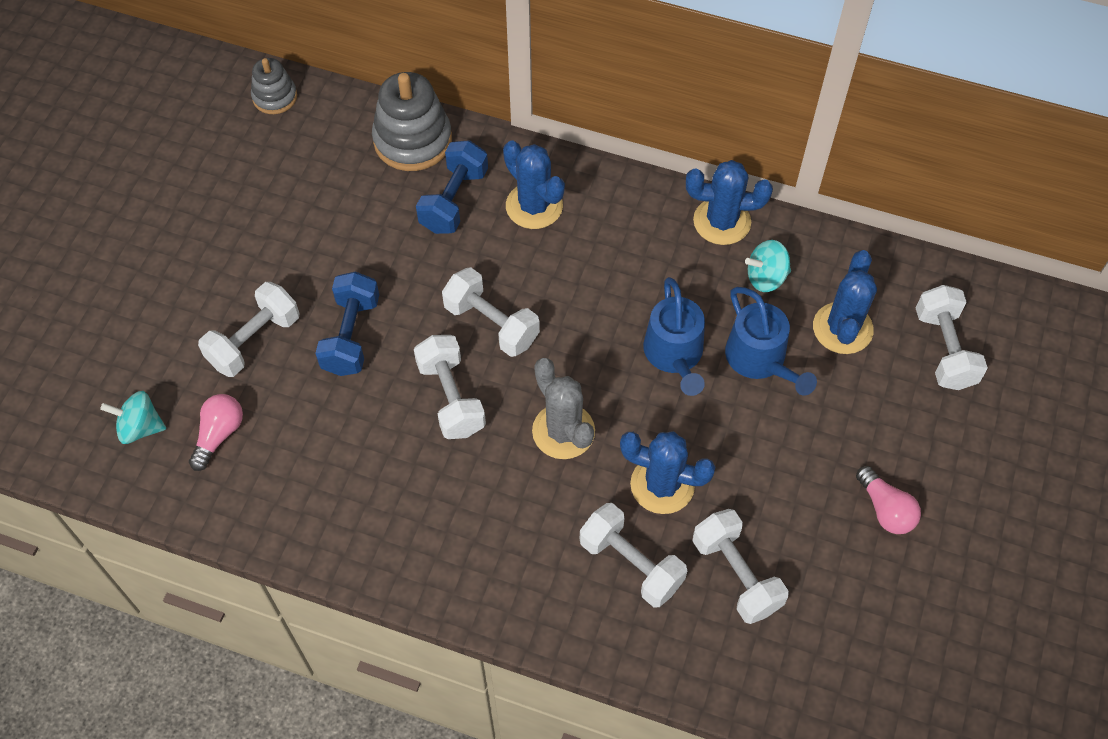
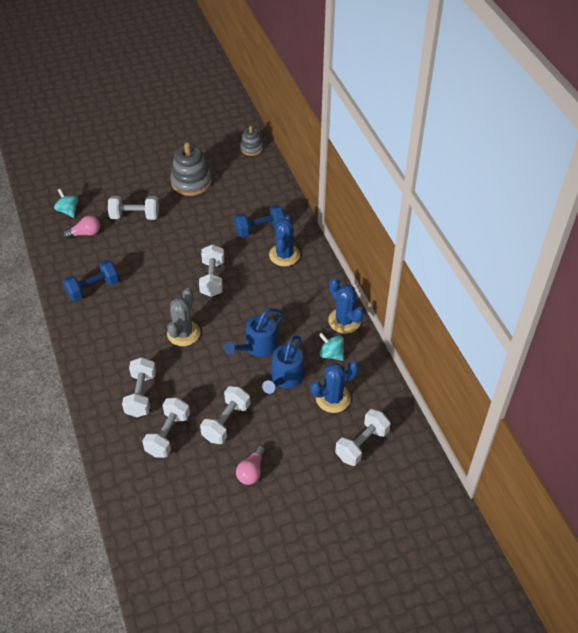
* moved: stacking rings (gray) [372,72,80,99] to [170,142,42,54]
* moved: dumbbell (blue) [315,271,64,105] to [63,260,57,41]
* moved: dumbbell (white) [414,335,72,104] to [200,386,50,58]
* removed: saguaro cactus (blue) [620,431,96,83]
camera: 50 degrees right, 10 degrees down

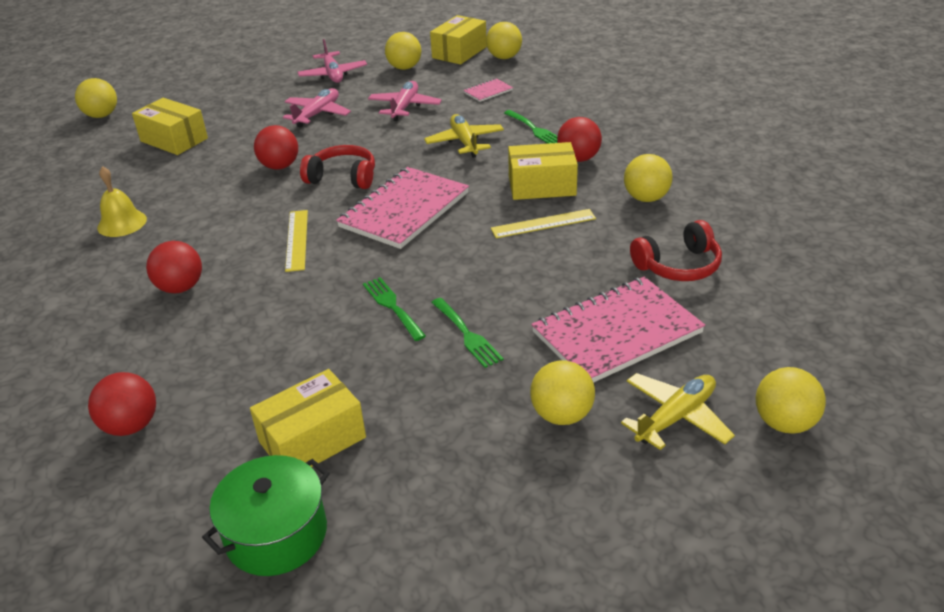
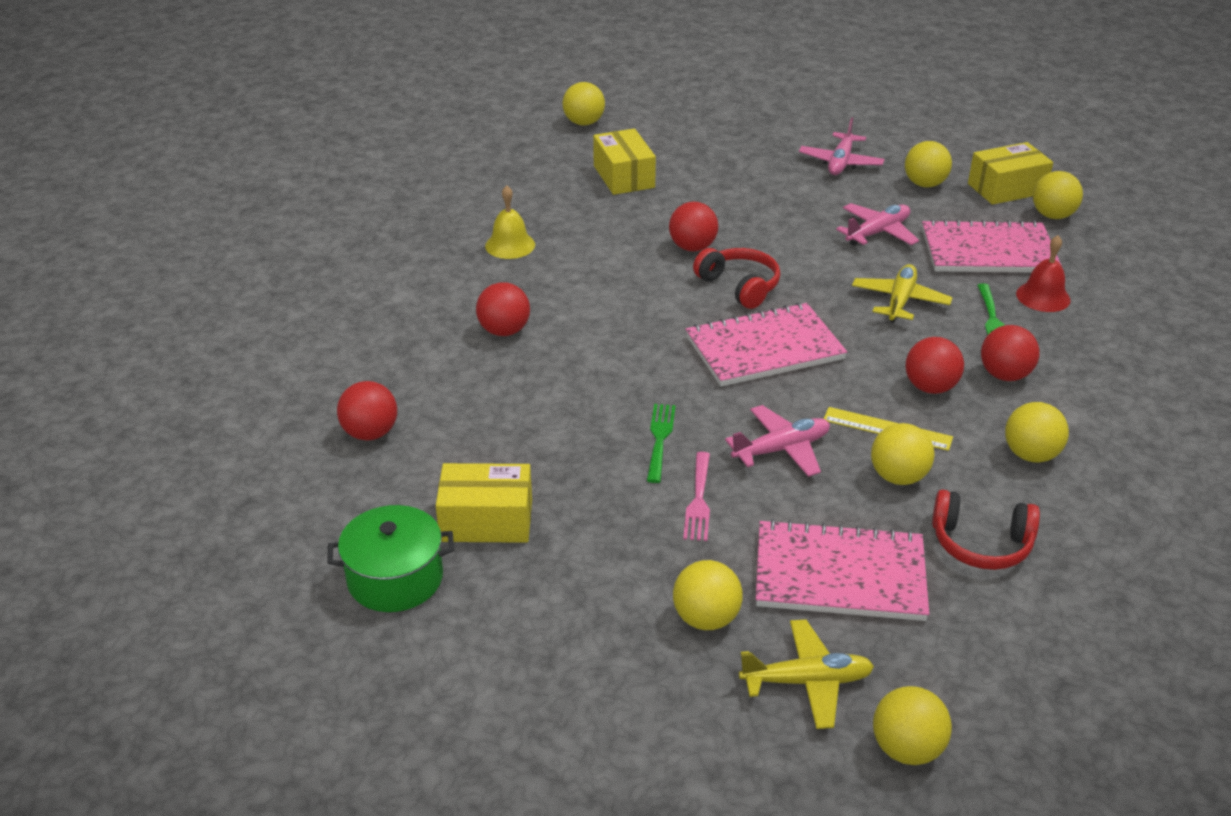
* resized: notepad (rose-pink) [463,78,50,24] = [922,219,140,54] x2.30
* moved: plane (rose-pink) [283,88,68,40] to [725,405,105,72]
* replaced: box (bright yellow) [508,142,70,58] to sphere (scarlet) [906,337,58,57]
* removed: straightedge (bright yellow) [285,210,23,62]
* recoloured: fork (leaf-green) [431,298,73,70] to fork (rose-pink) [683,452,27,89]
* added: bell (scarlet) [1016,235,55,77]
* added: sphere (bright yellow) [871,423,63,62]
camera: 35 degrees right, 0 degrees up

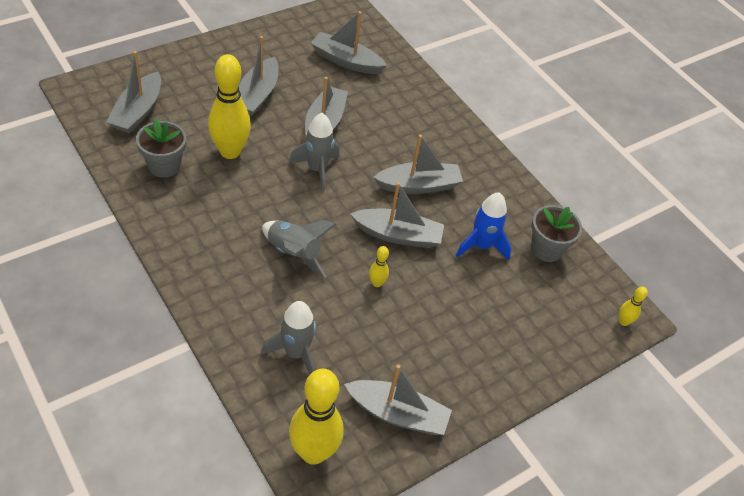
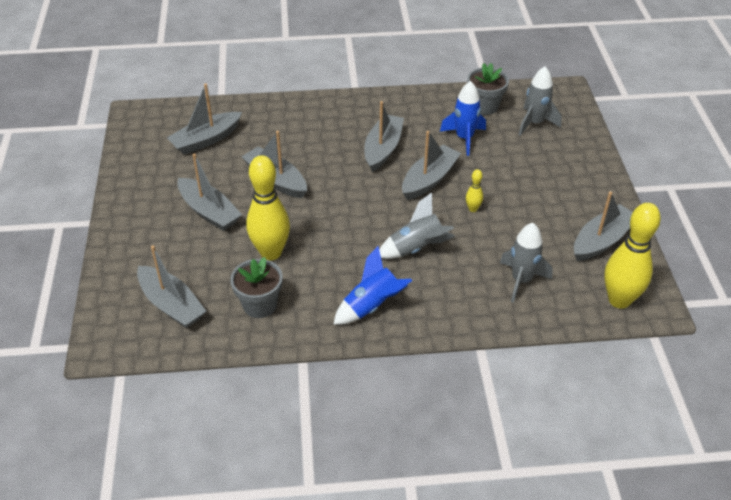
* moved: rocket (gray) [289,113,51,78] to [519,67,43,69]
* removed: tenpin (bright yellow) [619,287,29,39]
* added: rocket (blue) [333,246,79,79]
camera: 55 degrees left, 5 degrees down

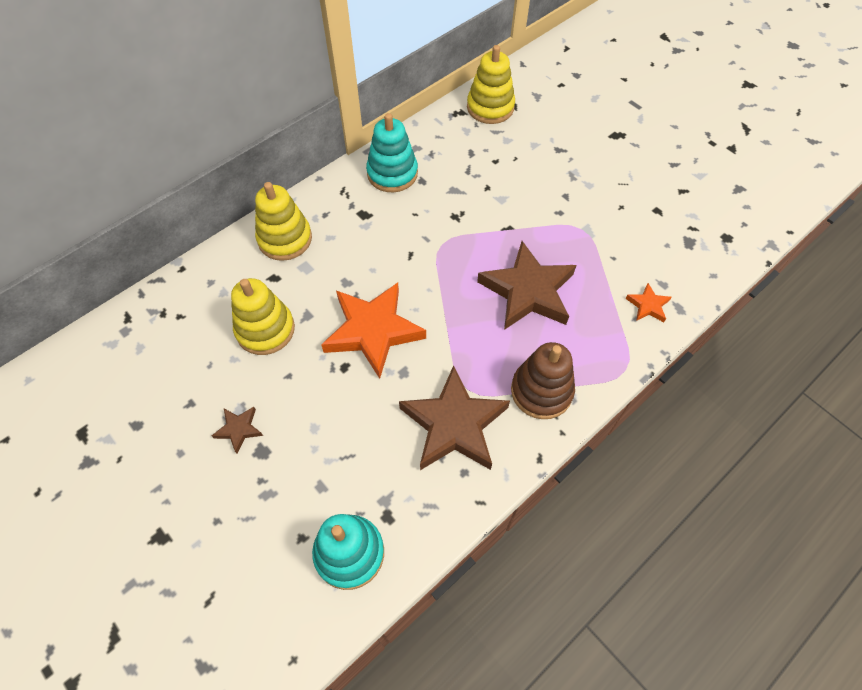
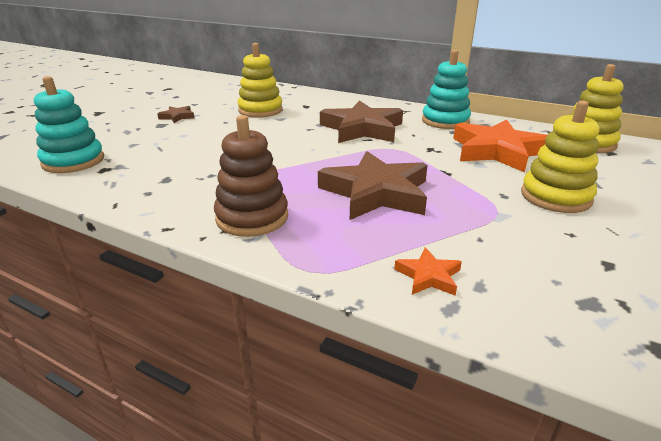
* moved: stacking rings (bright yellow) [255,182,57,79] to [521,100,78,113]
* moved: five-pointed star (orange) [321,283,105,96] to [453,120,94,52]
* moved: five-pointed star (dark brown) [399,365,111,105] to [320,101,83,42]
camera: 70 degrees right, 30 degrees down

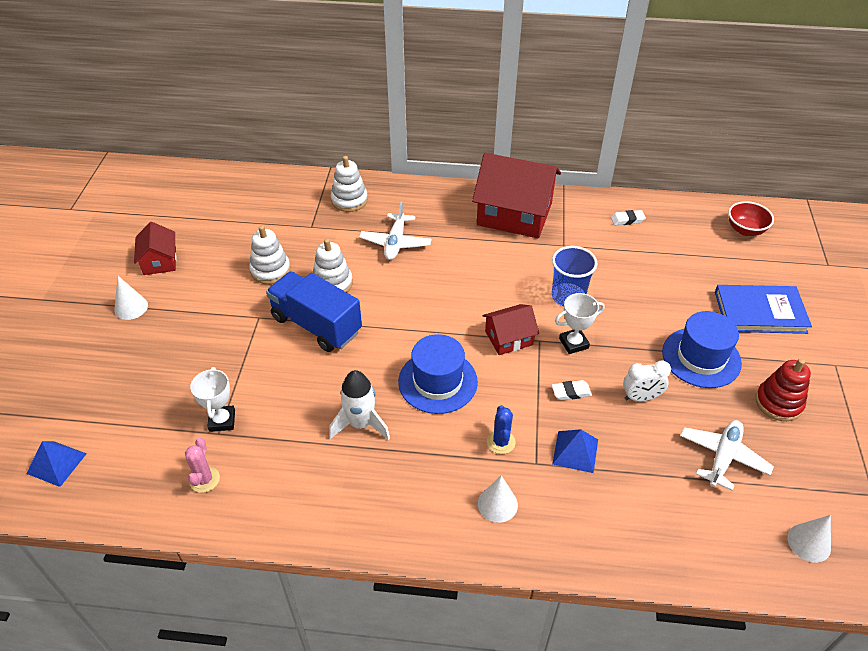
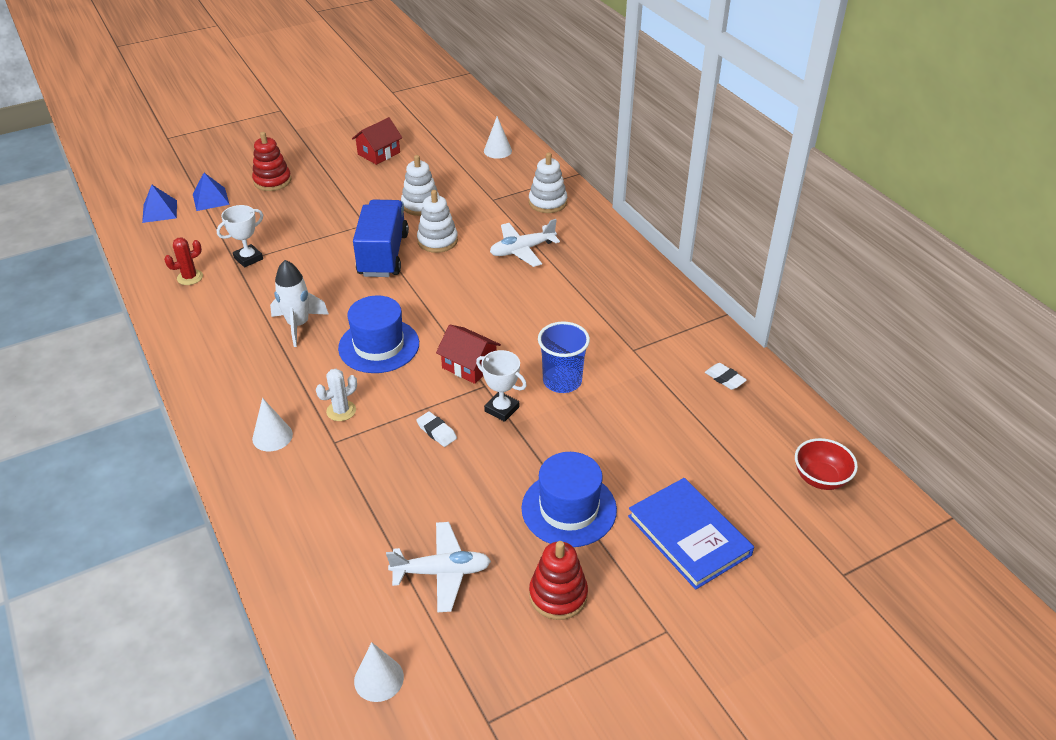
* removed: house (scarlet) [472,153,89,85]
* moved: cone (white) [114,276,34,44] to [484,116,28,43]
* removed: clock (white) [623,360,48,41]
* recoloured: saguaro cactus (blue) [487,405,29,49] to saguaro cactus (white) [316,369,41,52]
* moved: solid pyramid (blue) [552,429,46,44] to [193,173,37,38]
* recoloured: saguaro cactus (rose-pink) [185,438,35,55] to saguaro cactus (scarlet) [164,237,39,48]
* added: stacking rings (scarlet) [252,132,39,59]
camera: 55 degrees right, 5 degrees down

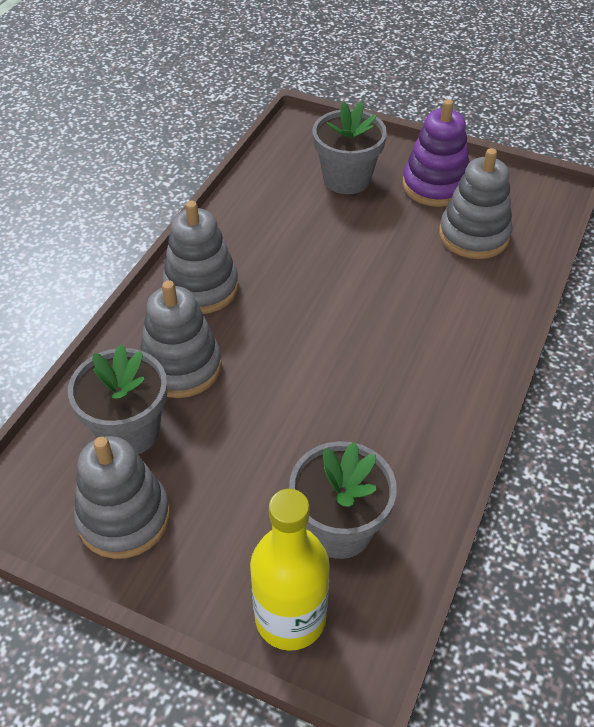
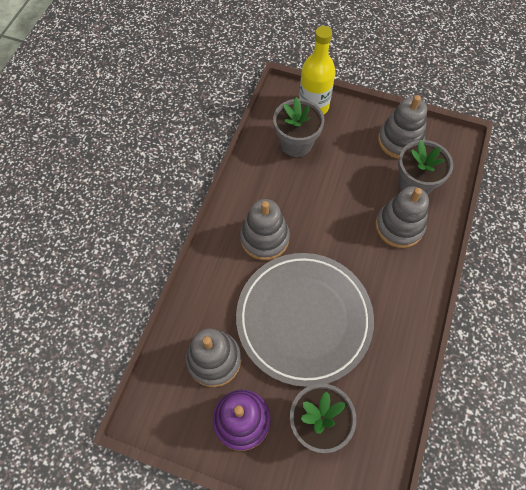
* moved: stacking rings (gray) [162,201,77,113] to [240,199,50,61]
* added: dinner plate (gray) [236,253,138,134]
camera: 175 degrees right, 15 degrees up

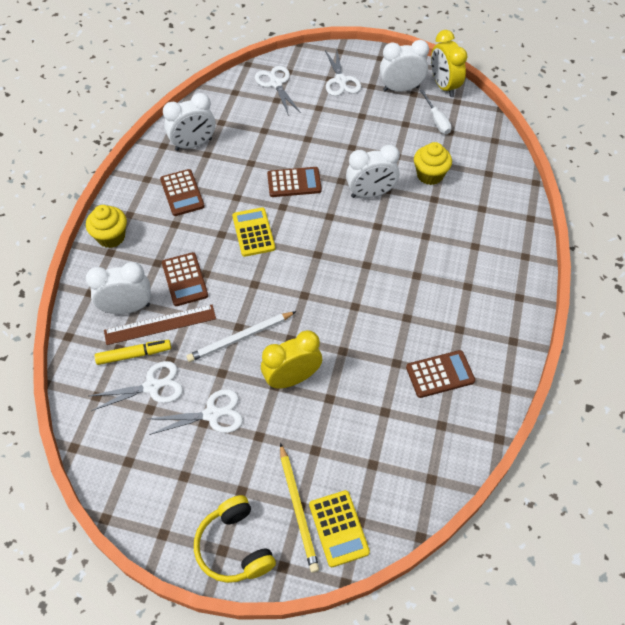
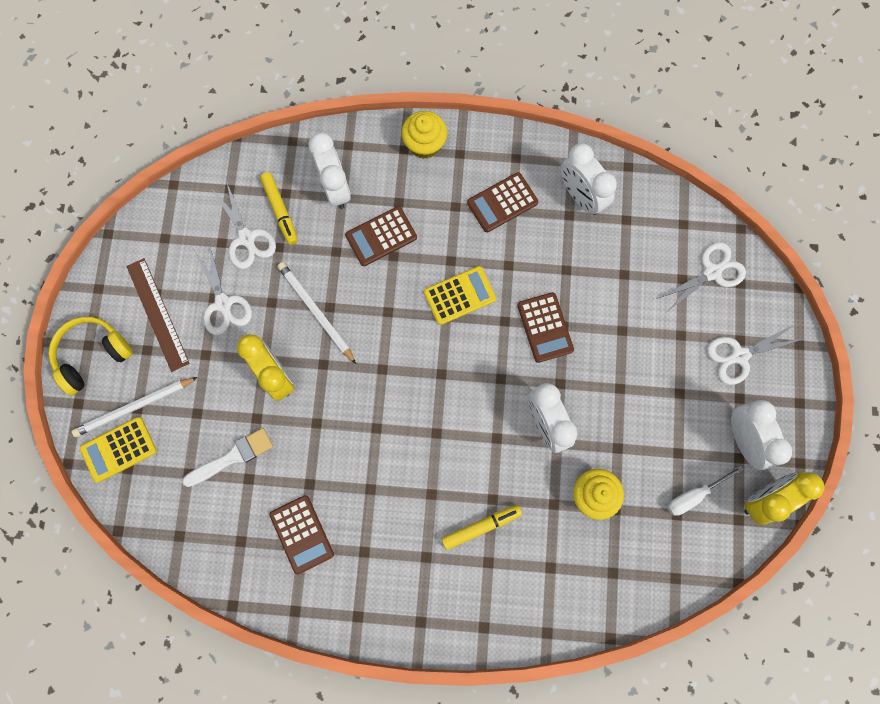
* moved: straightedge (dark brown) [104,305,112,40] to [126,258,64,114]
* recoloured: lead pencil (bright yellow) [280,443,39,130] to lead pencil (white) [72,377,126,60]
* added: paintbrush (white) [182,428,91,59]
* added: felt pen (bright yellow) [441,505,81,45]
camera: 80 degrees right, 20 degrees up

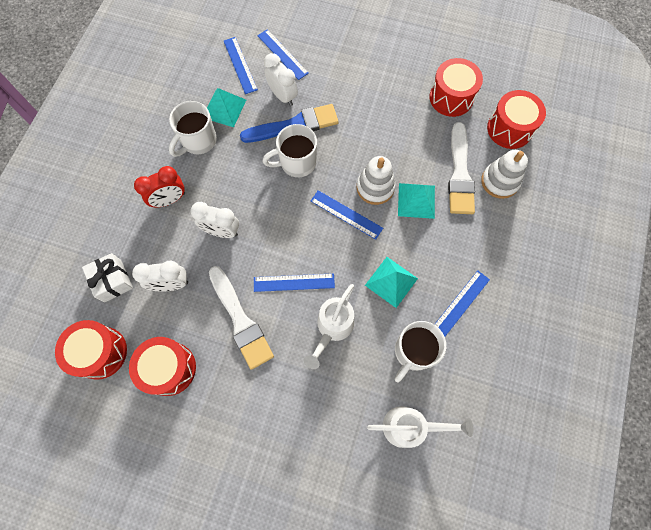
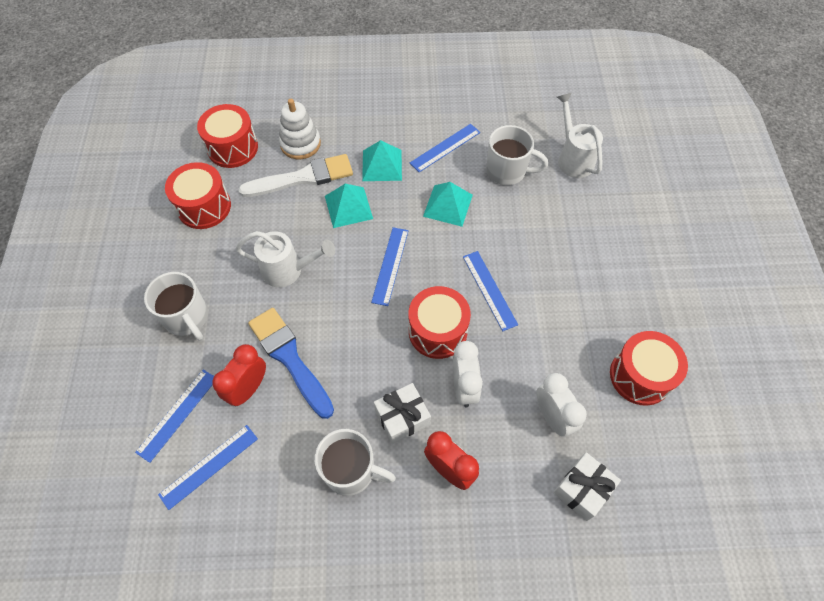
* recoloured: clock (white) [264,53,34,53] to clock (scarlet) [212,344,54,62]
* moved: solid pyramid (teal) [207,88,39,39] to [362,140,40,41]
* moved: coffee mug (white) [262,124,55,53] to [144,272,64,69]
* removed: stacking rings (white) [357,156,39,49]
* removed: paintbrush (white) [209,266,65,104]
* turned: straightedge (blue) [434,270,56,67] = [410,124,70,48] 60 degrees counterclockwise
* moved: watering pot (white) [304,284,50,85] to [236,231,99,56]
* moved: toy drum (scarlet) [55,320,72,60] to [409,286,62,73]
* added: wrapped gift (white) [374,383,57,61]
camera: 110 degrees left, 10 degrees down

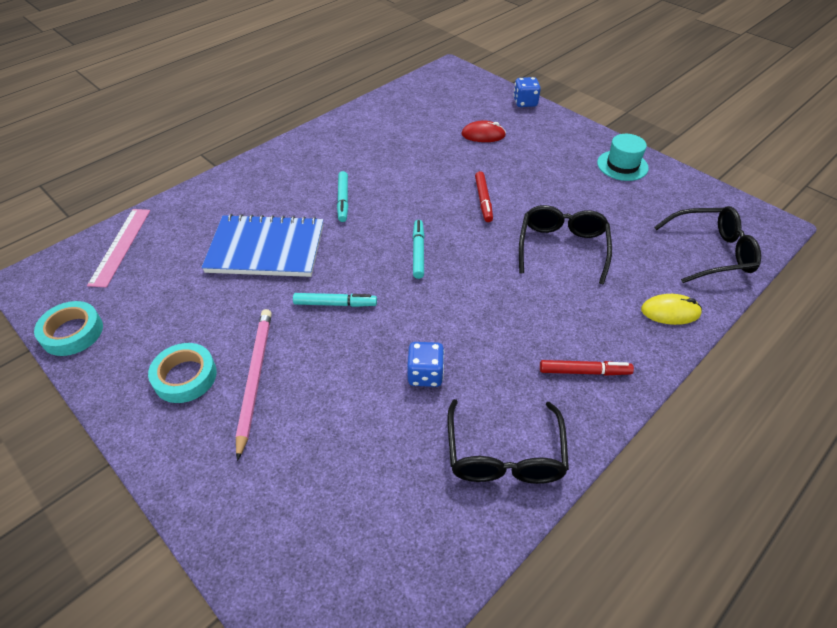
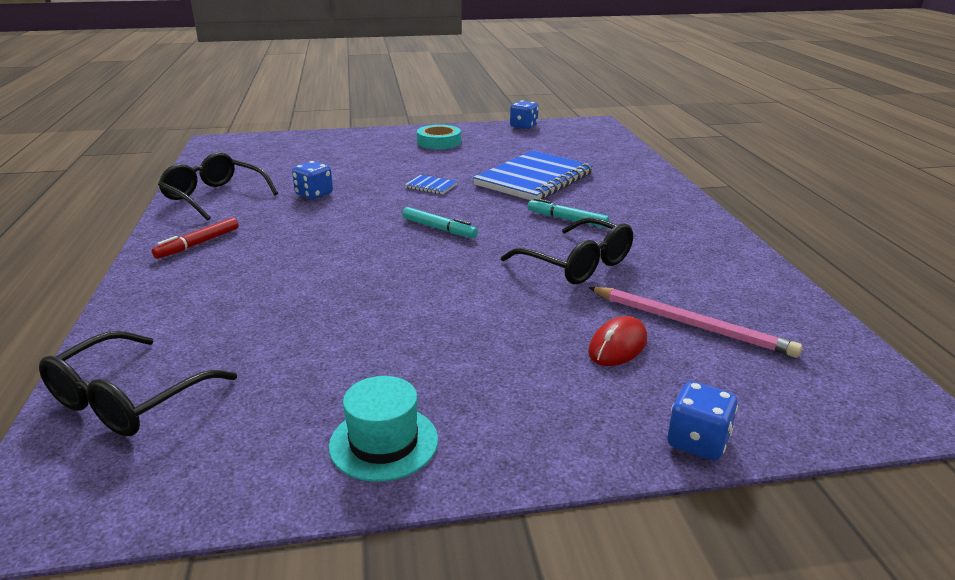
* removed: felt pen (scarlet) [475,171,18,51]
* moved: spectacles (jet-black) [519,205,93,79] to [501,217,132,67]
* removed: straightedge (rose-pink) [87,209,63,78]
* replaced: felt pen (teal) [293,293,84,14] to notepad (blue) [405,175,53,19]
* removed: computer mouse (bright yellow) [641,294,61,31]
* replaced: sticky tape (teal) [34,301,69,55] to die (blue) [510,100,29,29]
* moved: lead pencil (rose-pink) [236,309,36,152] to [588,287,214,71]
camera: 125 degrees right, 20 degrees down

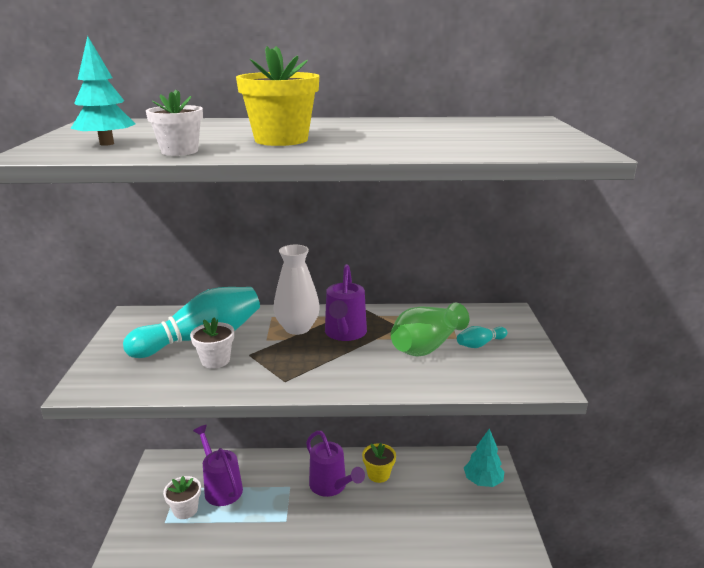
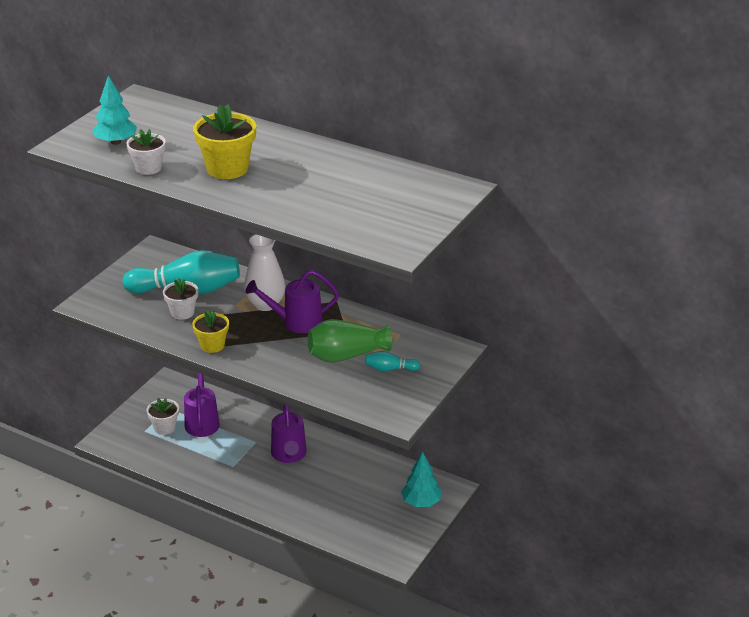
* turned: watering pot (purple) [325,264,42,77] = [246,270,93,63] 45 degrees clockwise
* moved: potted plant (bright yellow) [362,443,34,40] to [192,310,37,43]
camera: 30 degrees right, 10 degrees up

